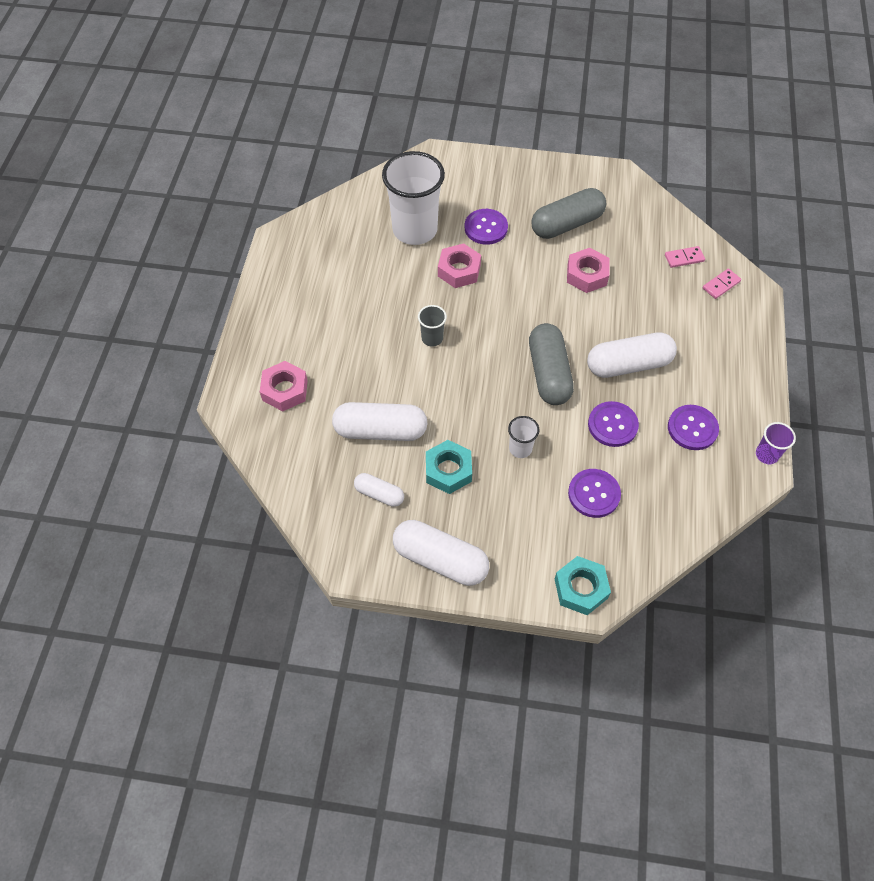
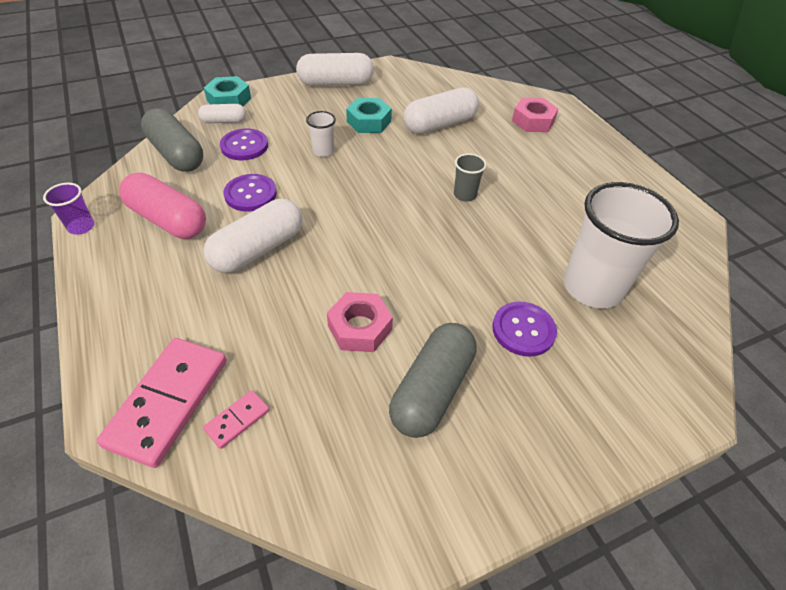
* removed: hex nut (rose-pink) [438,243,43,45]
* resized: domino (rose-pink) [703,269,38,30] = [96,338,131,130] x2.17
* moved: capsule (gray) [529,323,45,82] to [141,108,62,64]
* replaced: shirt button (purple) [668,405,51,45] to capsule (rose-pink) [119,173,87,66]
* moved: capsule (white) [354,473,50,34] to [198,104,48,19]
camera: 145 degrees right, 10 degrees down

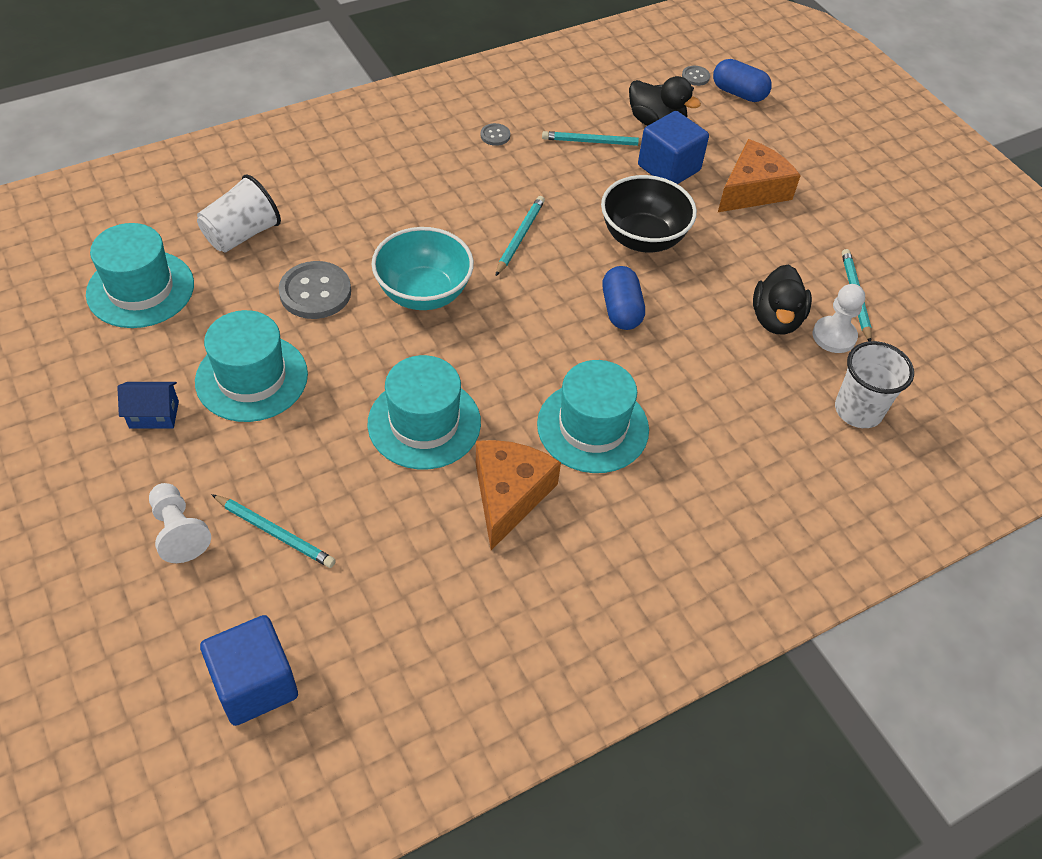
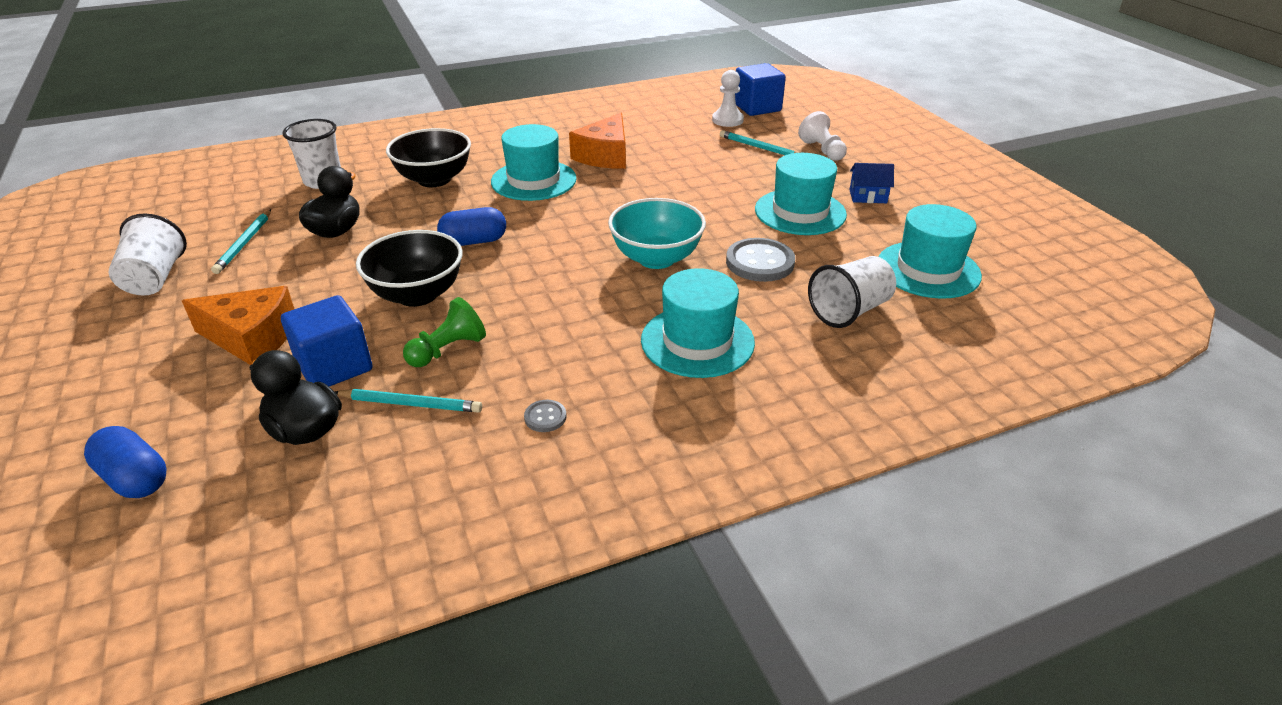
* removed: shirt button (gray) [682,66,28,20]
* turned: cheese wedge (orange) [718,139,83,73] = [182,286,112,79] 135 degrees counterclockwise
* removed: lead pencil (teal) [496,196,49,80]
* turned: capsule (blue) [602,266,43,64] = [437,207,69,39] 75 degrees clockwise
* moved: game pawn (white) [813,284,52,69] to [712,70,32,57]
* moved: top hat (teal) [367,355,114,114] to [641,268,114,110]
* added: deep dish (jet-black) [386,128,85,59]
* added: beaker (white) [109,213,78,83]
* added: game pawn (leaf-green) [403,297,83,70]
camera: 170 degrees left, 15 degrees down

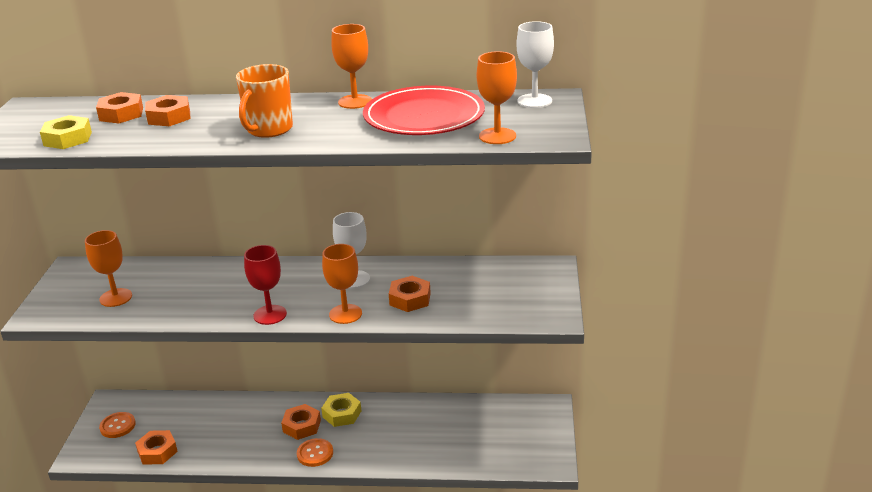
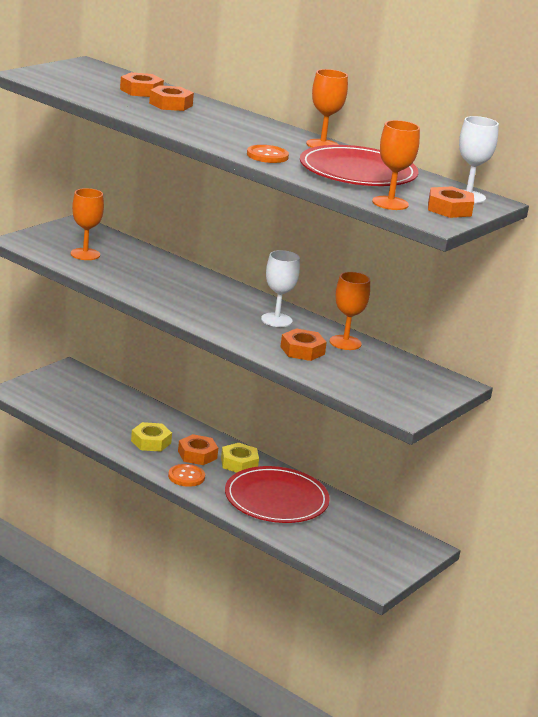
* removed: coffee mug (orange) [236,64,57,74]
* moved: hex nut (bright yellow) [40,115,52,34] to [131,422,41,30]
* moved: chalice (orange) [322,244,40,80] to [330,272,40,78]
* removed: chalice (scarlet) [244,245,43,80]
* moved: shirt button (orange) [99,412,37,26] to [247,145,42,18]
* moved: hex nut (orange) [135,430,43,35] to [428,186,46,32]
* added: dinner plate (scarlet) [225,466,105,57]
camera: 30 degrees right, 5 degrees down

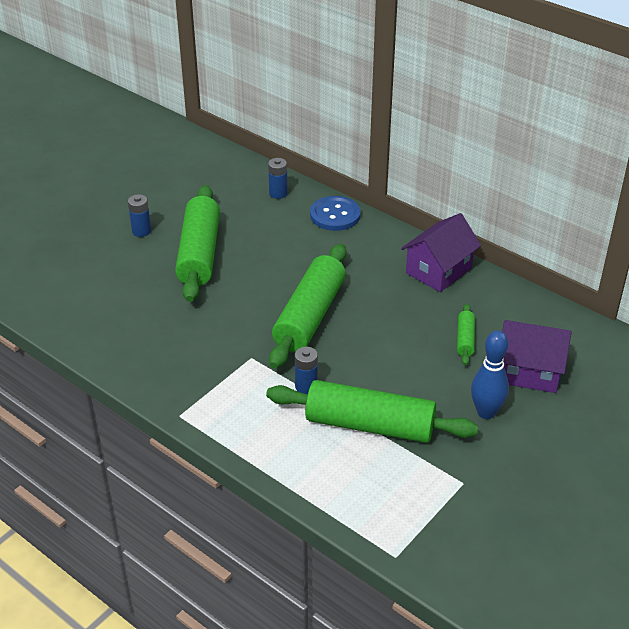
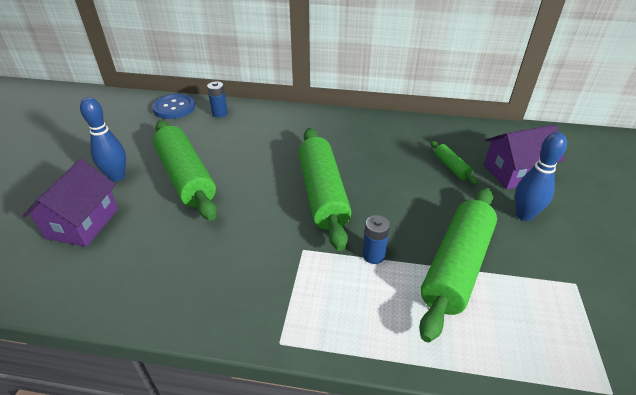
* replaced: AA battery (blue) [128,194,23,43] to tenpin (blue) [80,97,46,85]
* moved: shirt button (blue) [310,196,51,35] to [152,94,43,25]
* moved: house (purple) [401,213,80,79] to [23,159,95,88]
* turned: pastry roller (leaf-green) [266,380,212,63] = [419,188,78,154] 45 degrees counterclockwise
camera: 30 degrees left, 0 degrees up

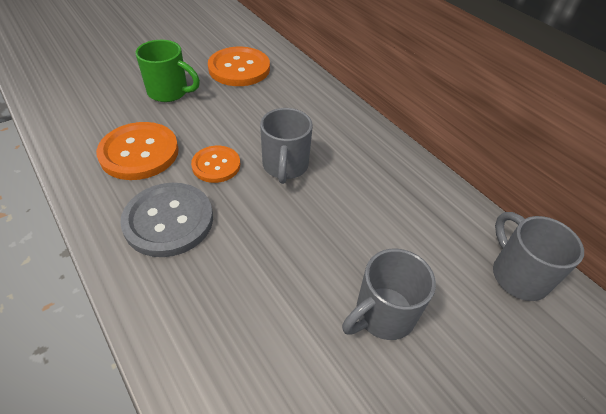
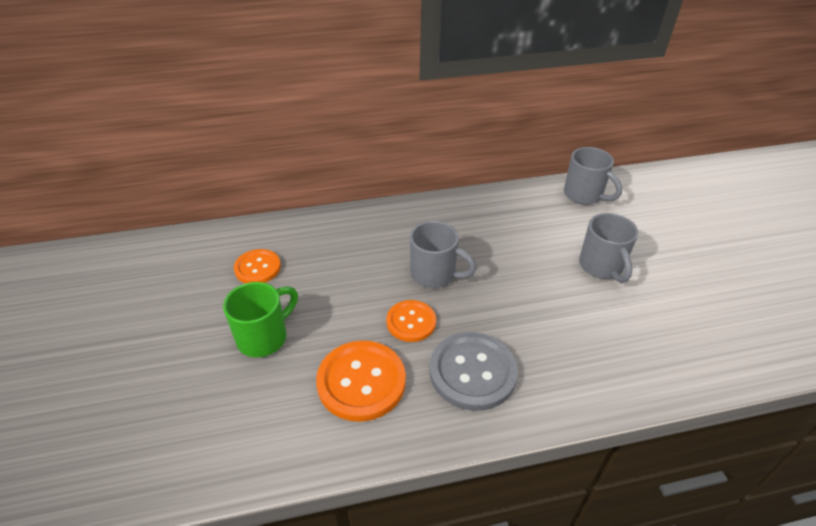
* resized: shirt button (orange) [208,47,62,39] = [234,249,47,34] x0.62
* turned: coffee mug (gray) [493,212,91,89] = [564,147,58,58] 135 degrees counterclockwise
camera: 65 degrees left, 5 degrees down

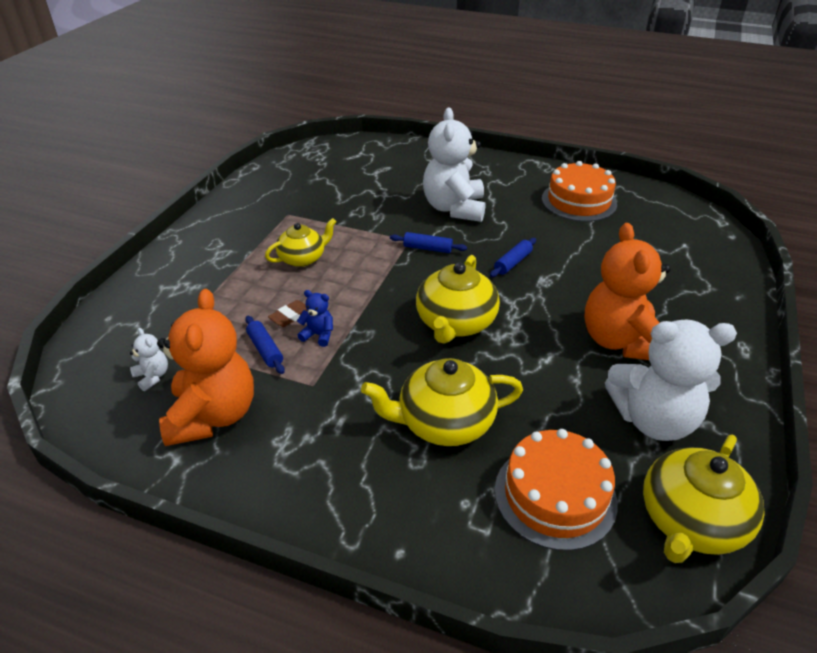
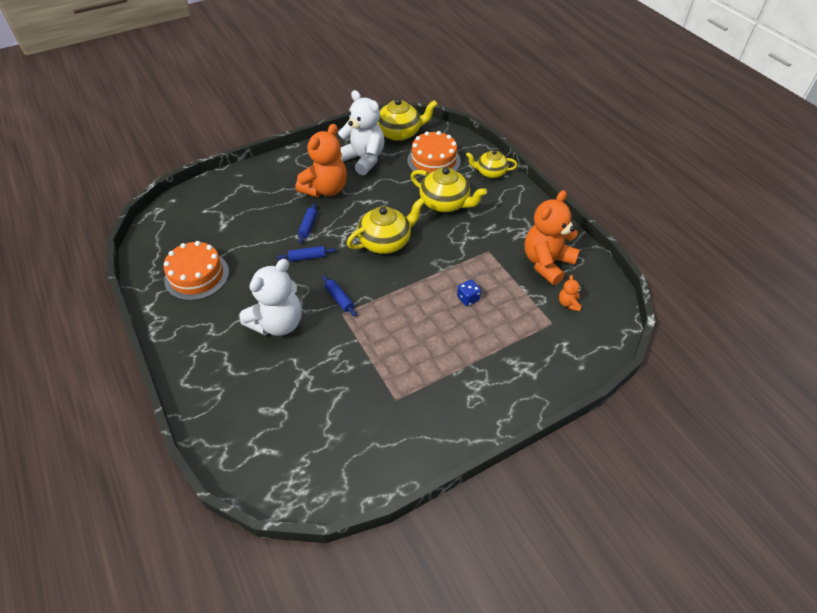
* moved: tea pot (bright yellow) [265,218,72,49] to [466,150,52,28]
* removed: stuffed bear (blue) [297,290,36,57]
* replaced: eraser (dark brown) [268,300,40,27] to die (blue) [457,280,24,26]
* moved: pastry roller (blue) [245,316,40,58] to [298,203,19,41]
* recoloured: stuffed bear (white) [130,328,38,63] to stuffed bear (orange) [559,275,23,36]
camera: 140 degrees left, 10 degrees up

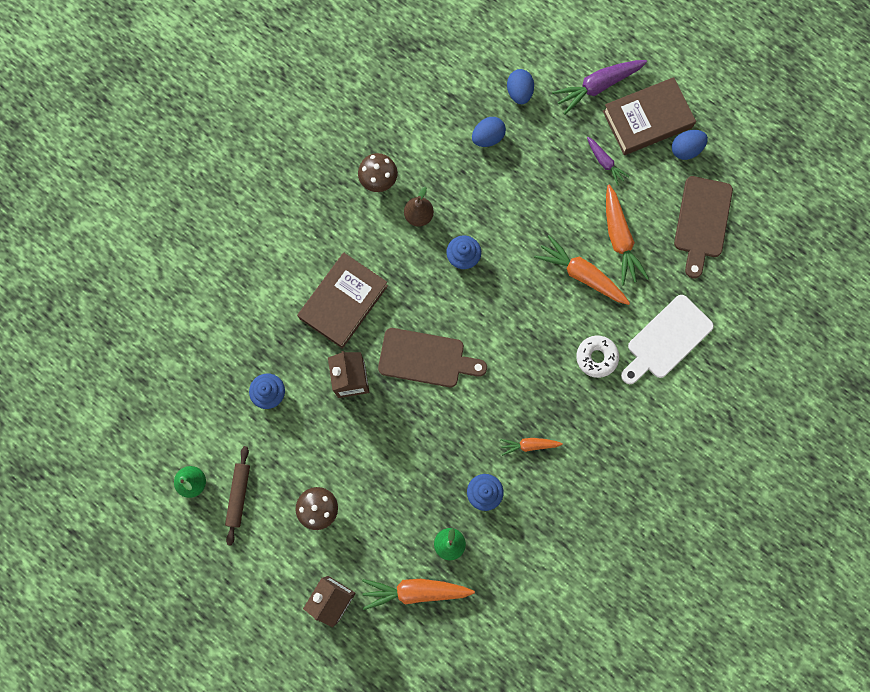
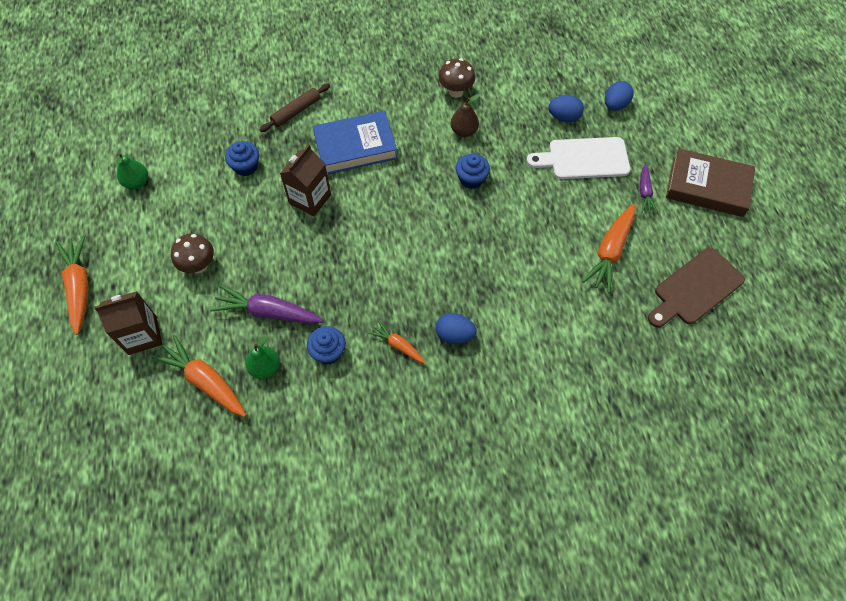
* moved: toy carrot (purple) [552,60,95,54] to [210,285,113,39]
* moved: toy egg (blue) [672,130,36,30] to [436,313,41,31]
* moved: toy carrot (orange) [534,235,96,70] to [56,235,33,100]
* recoloured: book (dark brown) [297,253,91,96] to book (blue) [313,111,85,63]
* moved: cutting board (white) [621,295,93,89] to [526,137,104,42]
* removed: cutting board (dark brown) [378,328,109,59]
* removed: glazed donut (white) [576,336,43,42]
* moved: pastry roller (dark brown) [225,446,25,100] to [259,83,71,49]
camera: 40 degrees right, 15 degrees down

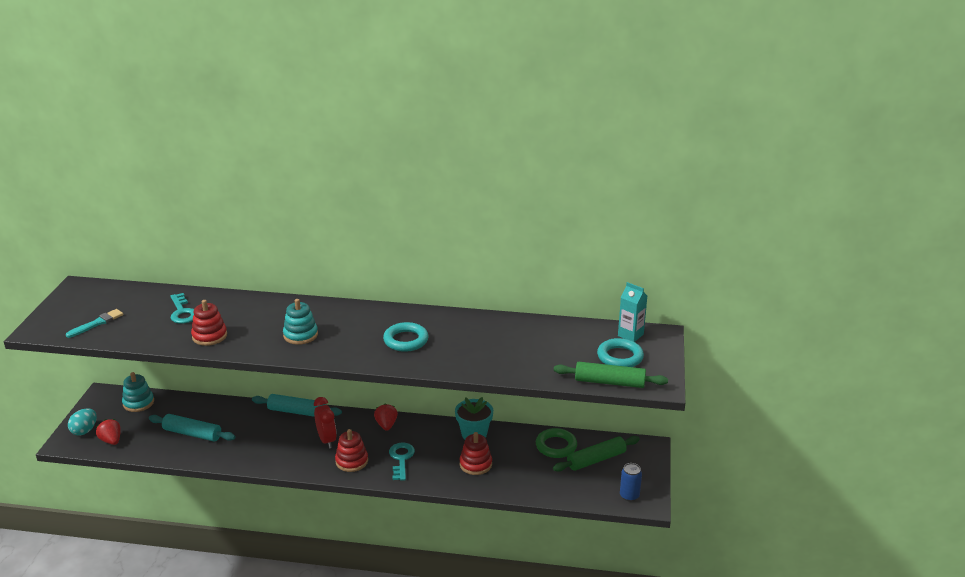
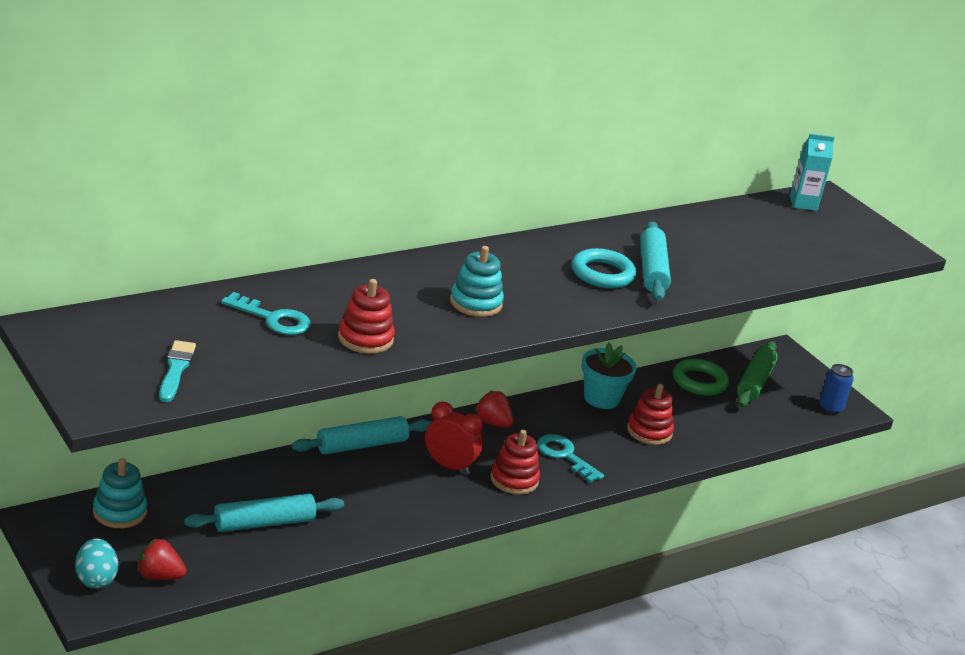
* removed: hoop (teal) [597,338,47,29]
* removed: pastry roller (leaf-green) [554,362,114,26]
* added: pastry roller (teal) [640,221,31,80]
camera: 45 degrees left, 0 degrees up

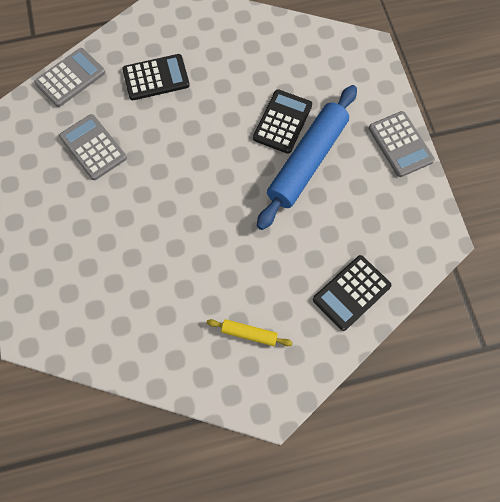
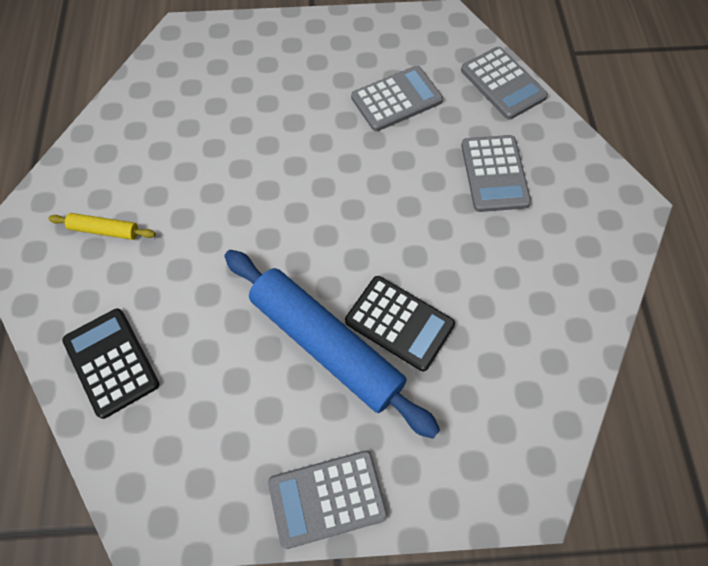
* recoloured: pocket calculator (jet-black) [122,54,68,46] to pocket calculator (gray) [461,135,70,77]
* turned: pastry roller (bright yellow) [207,319,86,27] = [48,213,107,27] 75 degrees clockwise
camera: 100 degrees right, 5 degrees down

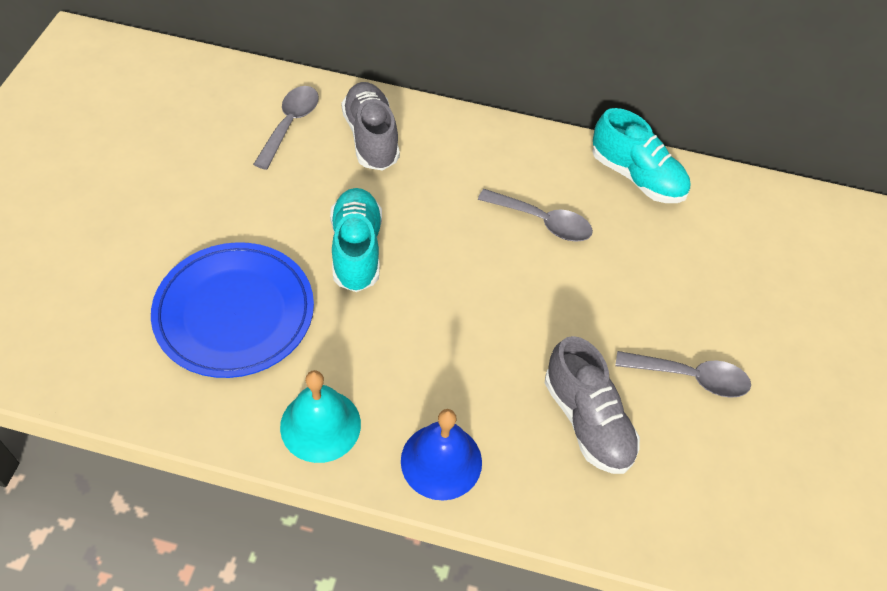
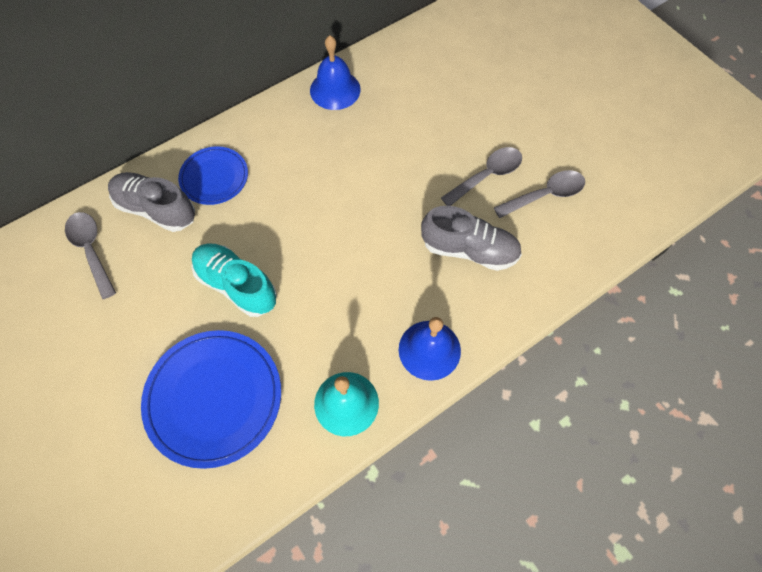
* replaced: sneaker (teal) [592,108,98,95] to bell (blue) [310,35,51,75]
* moved: tablespoon (gray) [478,189,115,53] to [494,170,91,48]
* added: dinner plate (blue) [178,146,70,59]
camera: 45 degrees left, 10 degrees up

